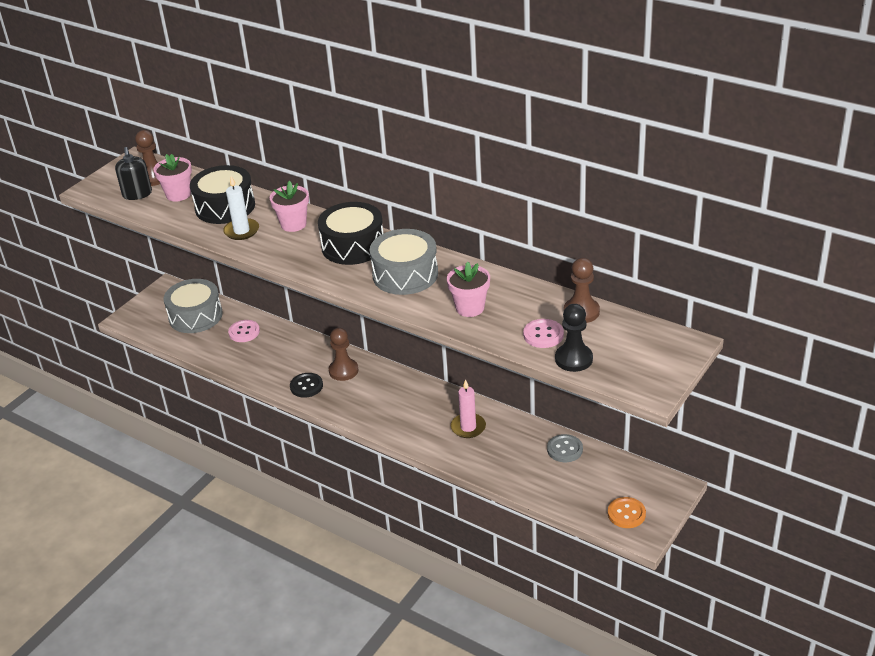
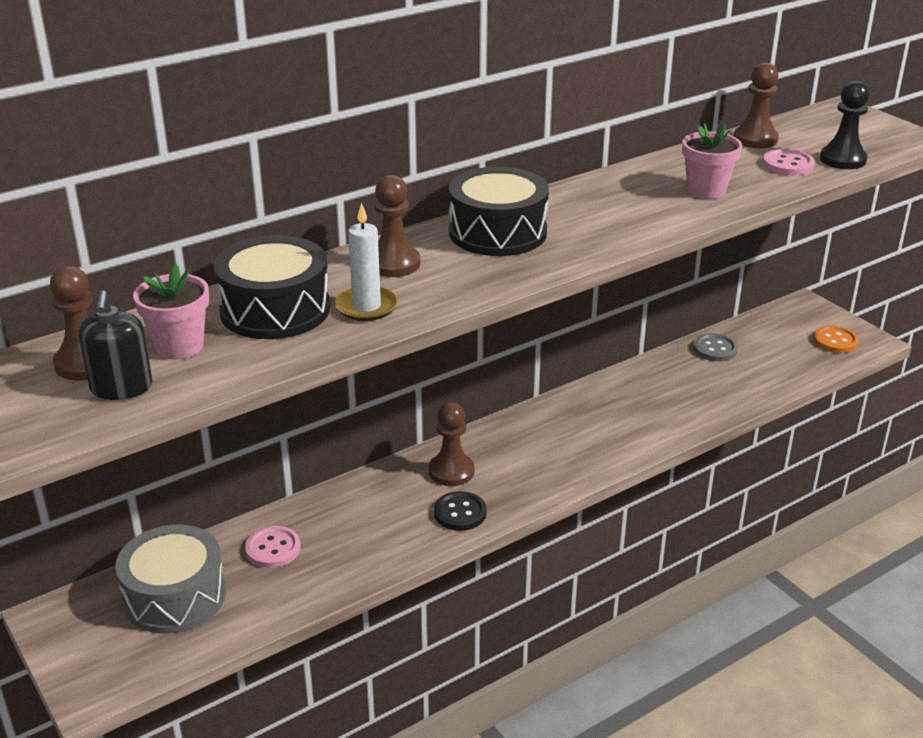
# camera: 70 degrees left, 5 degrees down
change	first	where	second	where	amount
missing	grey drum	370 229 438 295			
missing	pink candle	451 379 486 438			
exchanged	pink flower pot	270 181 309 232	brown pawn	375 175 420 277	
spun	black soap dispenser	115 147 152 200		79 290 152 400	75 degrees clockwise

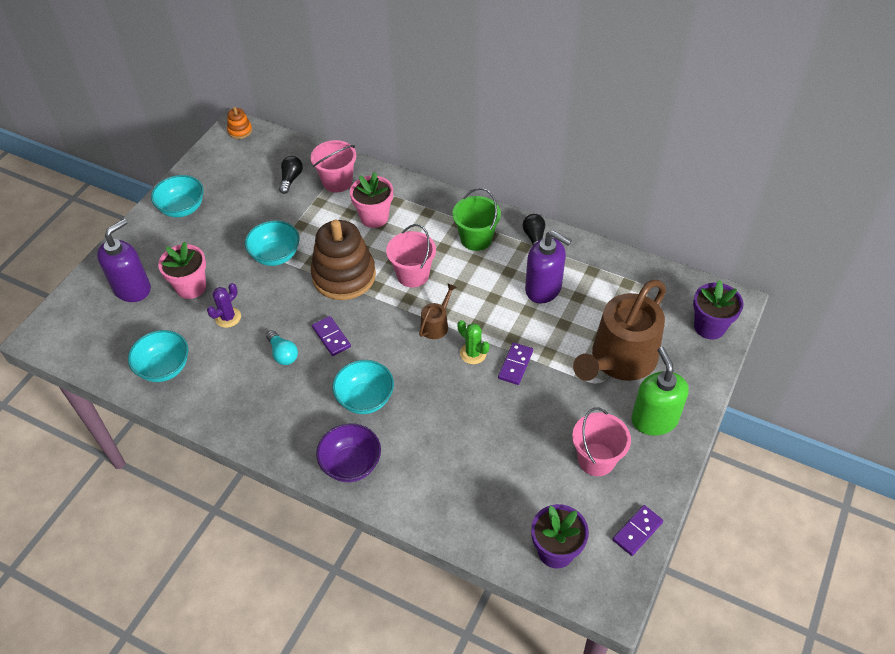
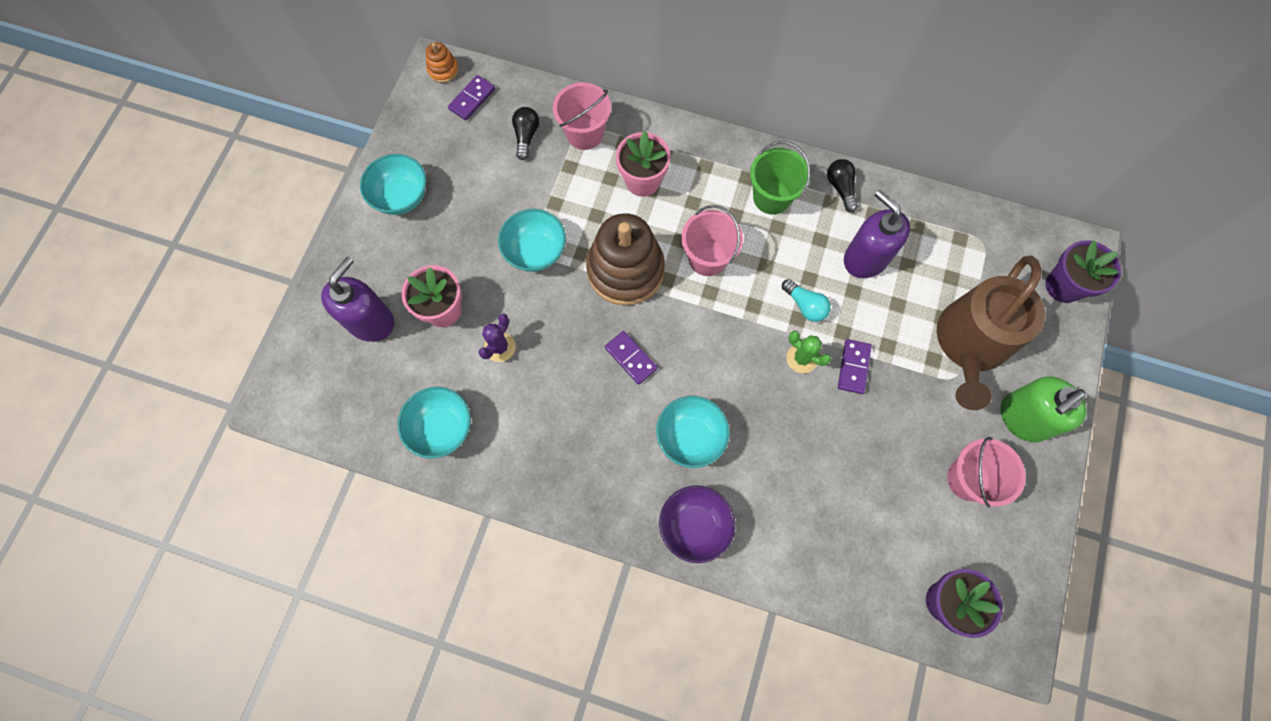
# camera: 10 degrees left, 20 degrees up
change	first	where	second	where	amount
missing	brown watering can	419 283 457 339			
relocated	turquoise light bulb	266 330 298 365		782 279 831 322	
relocated	purple domino	613 505 663 556		448 75 495 120	
spun	purple soap dispenser	525 231 572 304		844 190 910 278	150 degrees counterclockwise
spun	green soap dispenser	631 347 689 436		1000 376 1086 443	105 degrees counterclockwise

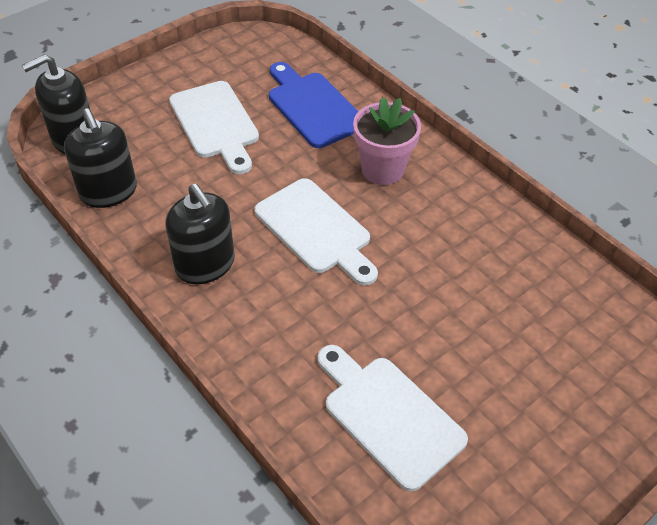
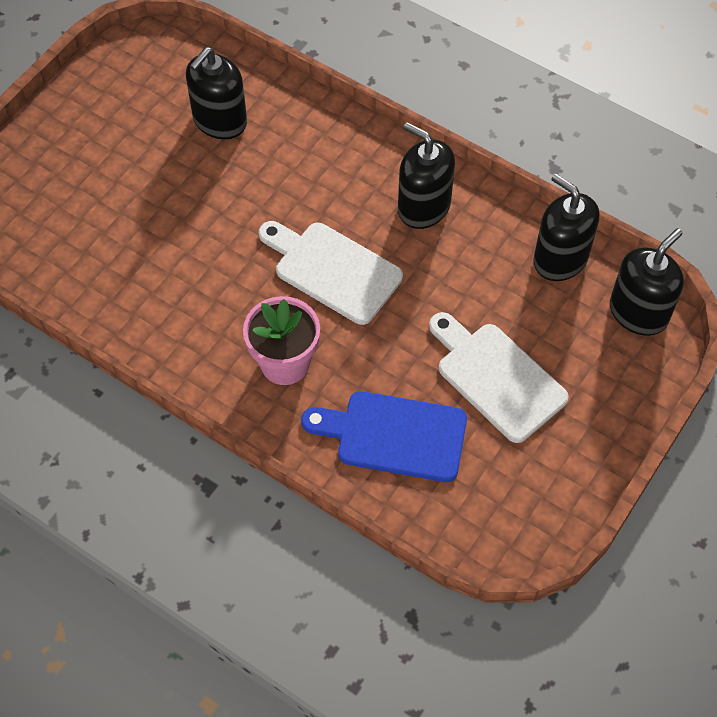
# camera: 165 degrees right, 10 degrees up
change	first	where	second	where	amount
exchanged	white cutting board	318 345 468 492	black soap dispenser	186 47 247 139	
spun	blue cutting board	269 62 359 148		301 391 467 482	150 degrees clockwise

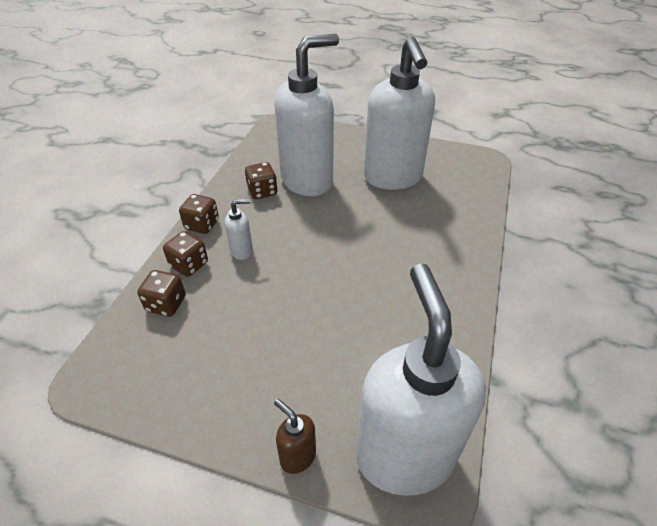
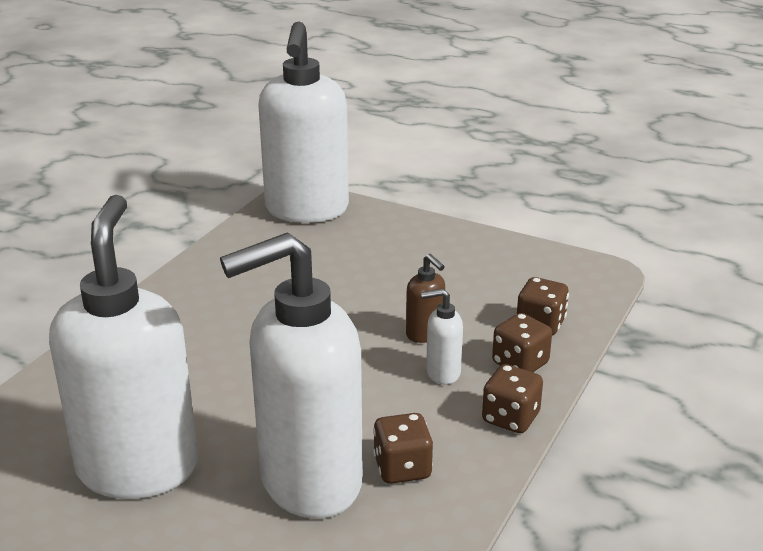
# camera: 170 degrees left, 15 degrees down
change	first	where	second	where	amount
relocated	brown soap dispenser	274 399 316 474		406 254 445 343	

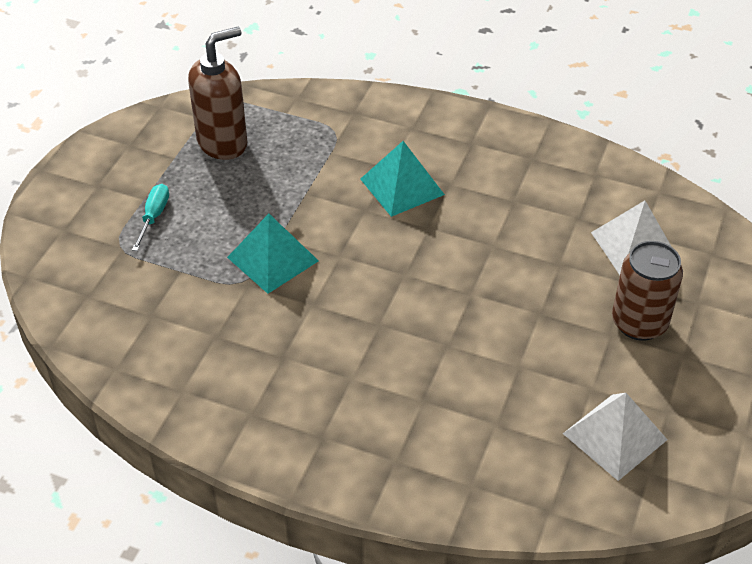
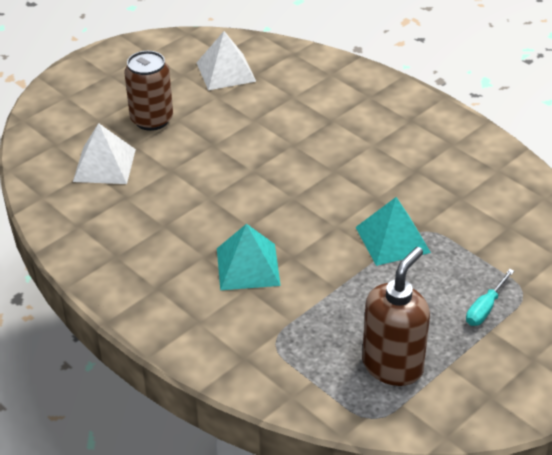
# camera: 155 degrees left, 5 degrees down
change	first	where	second	where	amount
spun	brown soap dispenser	188 27 247 160		362 247 430 386	135 degrees clockwise

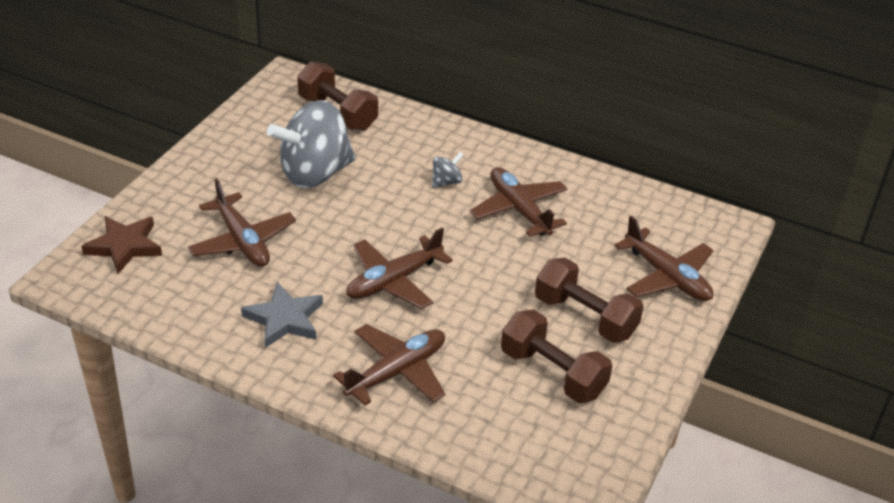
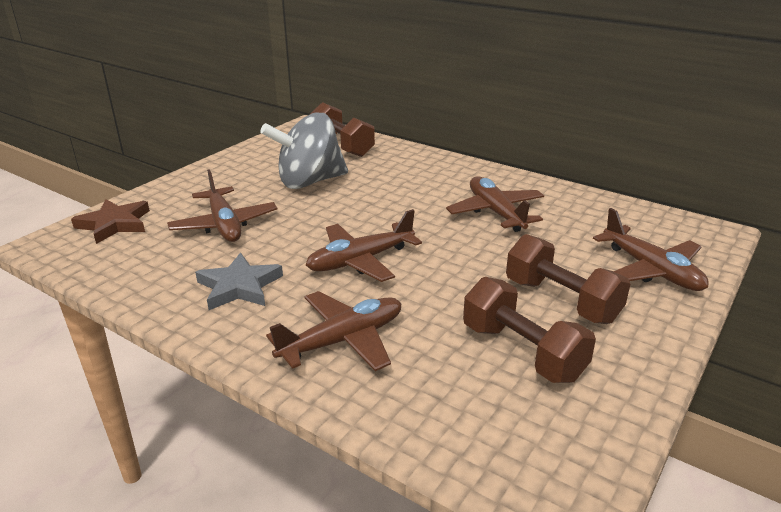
# camera: 10 degrees right, 10 degrees down
change	first	where	second	where	amount
missing	grey spinning top	432 152 464 188			

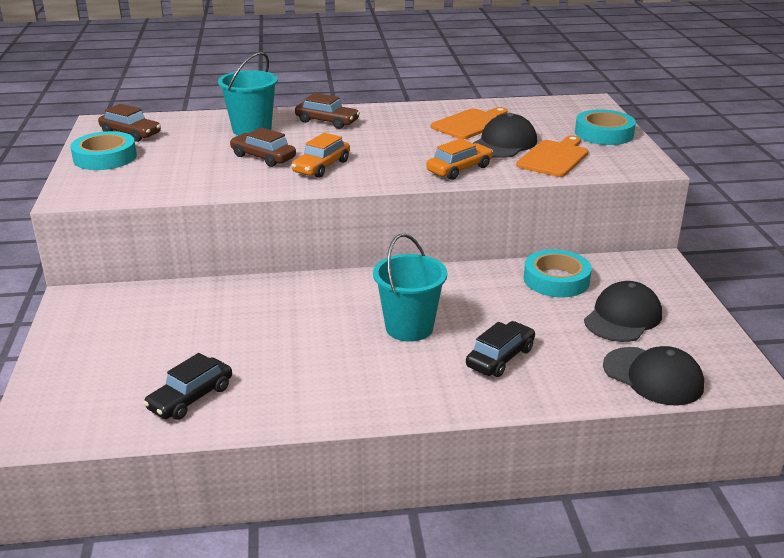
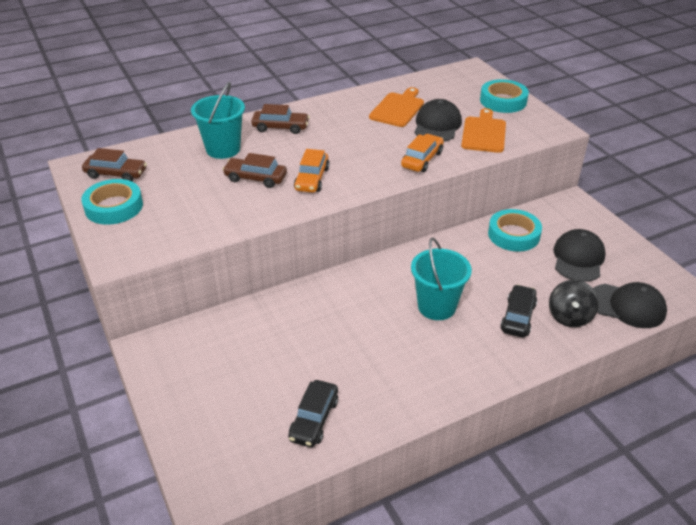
# camera: 20 degrees left, 10 degrees up
change	first	where	second	where	amount
appeared			black spinning top	549 280 599 327	

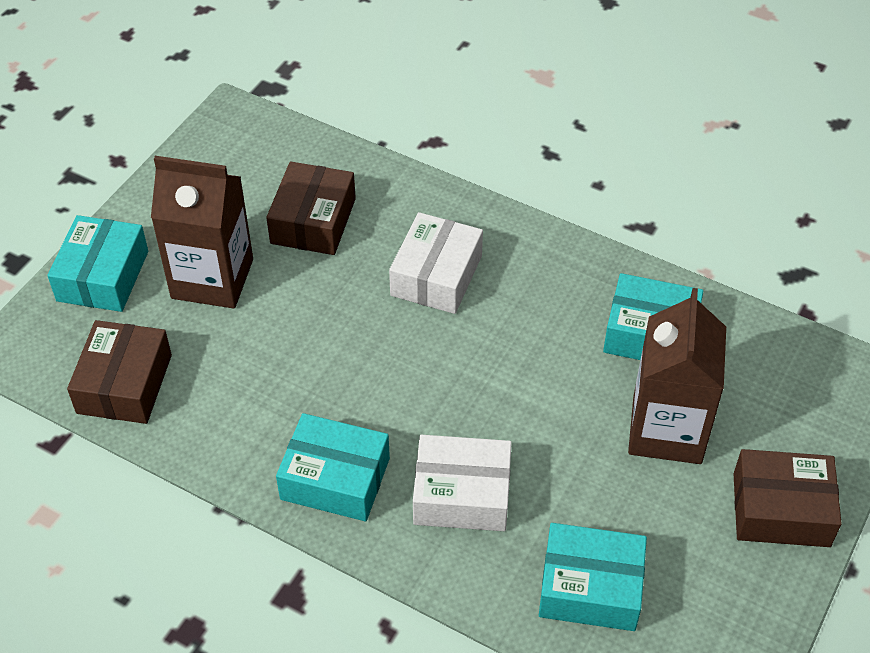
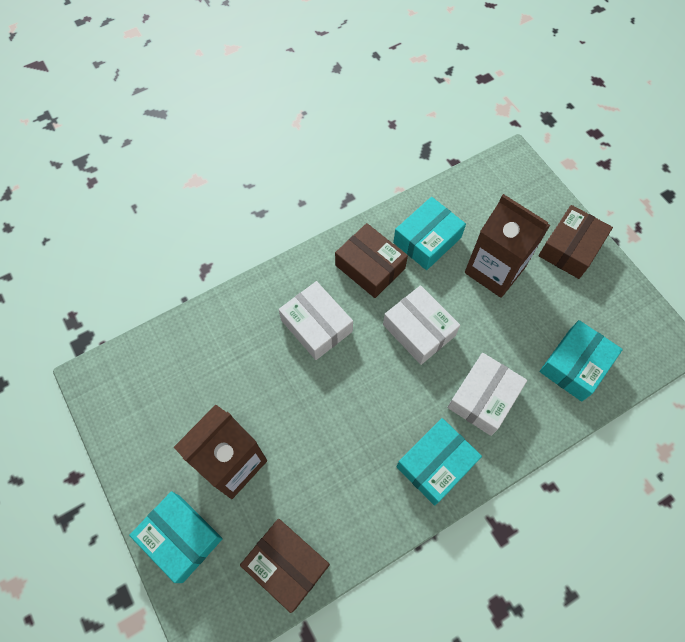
# camera: 60 degrees left, 15 degrees up
change	first	where	second	where	amount
appeared			white box	383 285 460 365	
relocated	brown box	266 161 356 255		335 223 408 298	

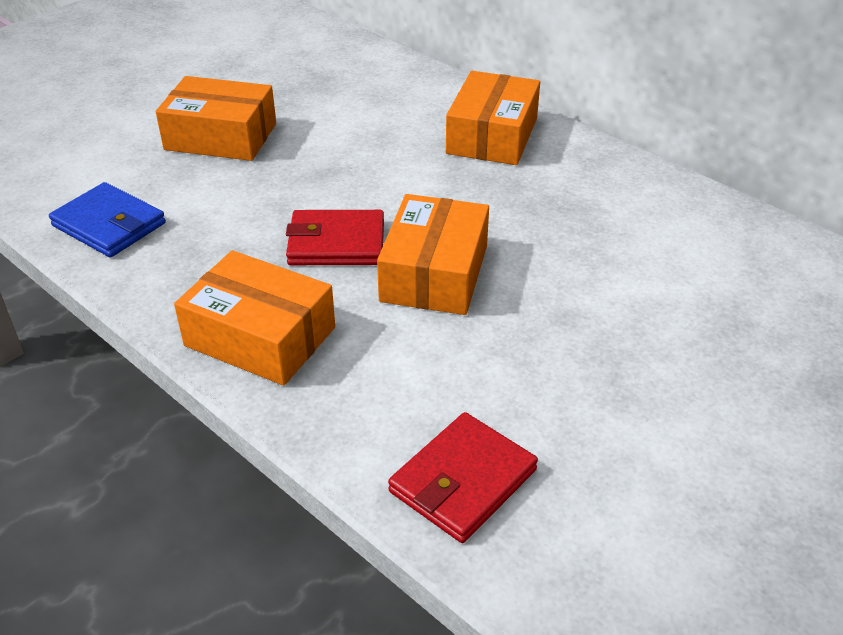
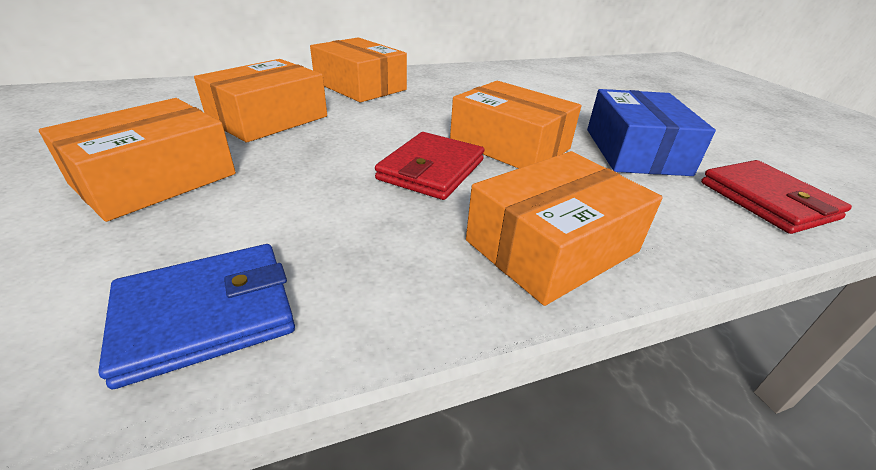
# camera: 65 degrees left, 5 degrees down
change	first	where	second	where	amount
appeared			orange box	194 59 327 143	
appeared			blue box	587 89 716 176	

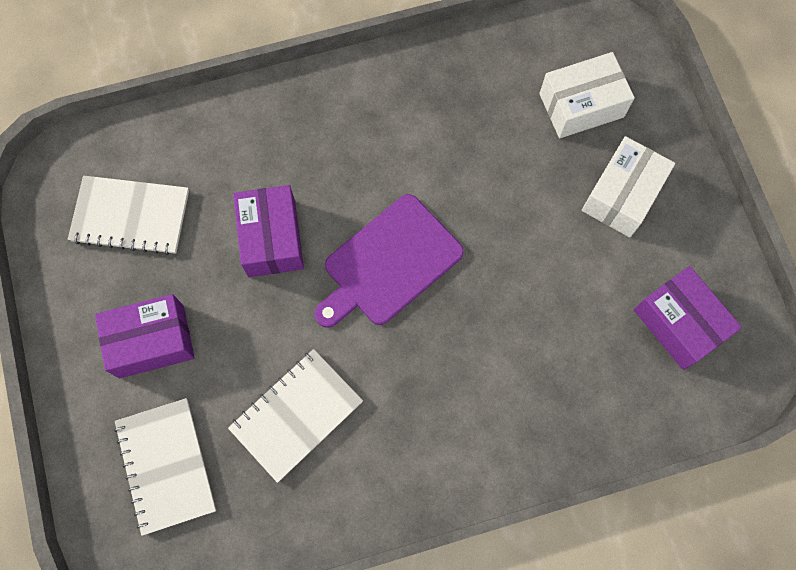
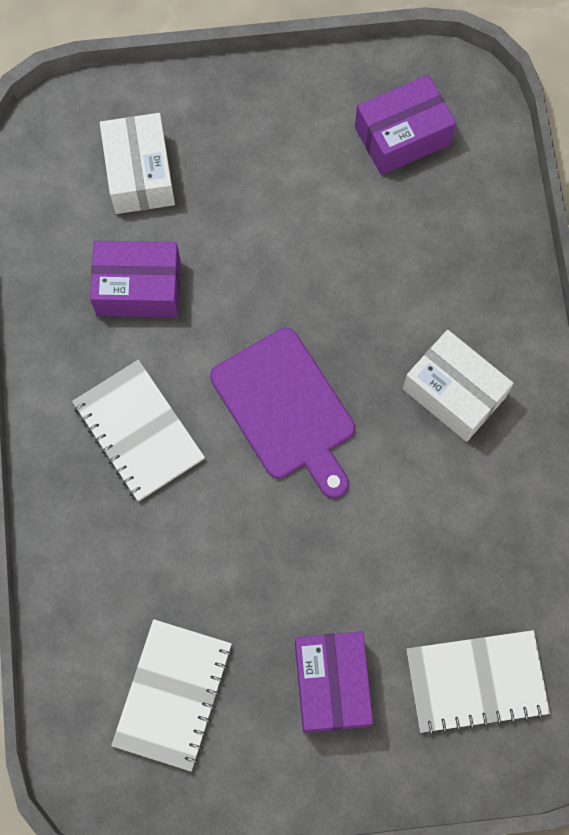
# camera: 80 degrees left, 0 degrees up
change	first	where	second	where	amount
relocated	white notebook	228 349 363 483		72 360 205 501	
relocated	purple box	233 185 304 277		90 241 181 317	
relocated	white box	582 136 675 237		403 330 514 442	

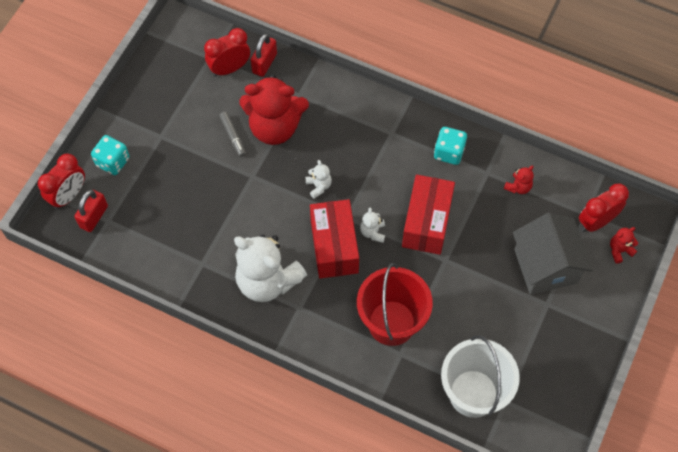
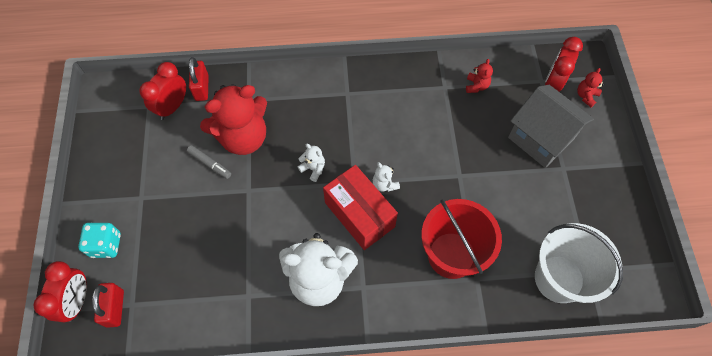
# camera: 30 degrees left, 0 degrees up
change	first	where	second	where	amount
missing	red box	402 175 455 255			
missing	turquoise dice	434 127 467 165			

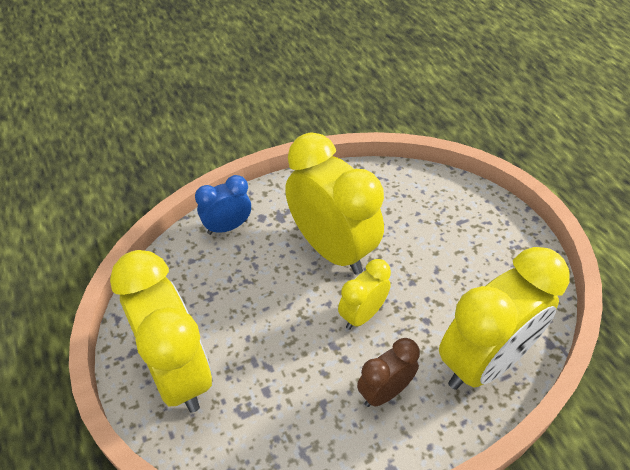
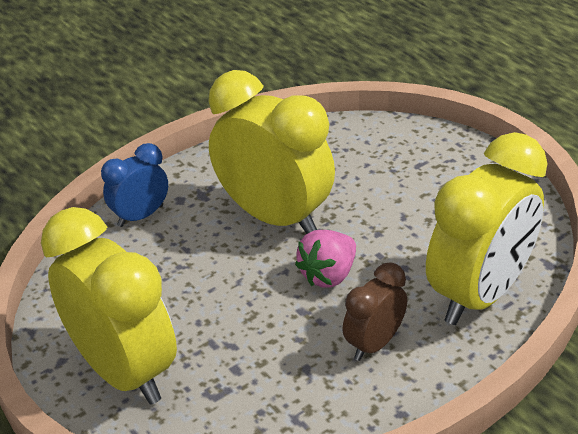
# camera: 10 degrees left, 10 degrees down
change	first	where	second	where	amount
exchanged	yellow clock	338 259 391 330	pink strawberry	295 230 356 288	

